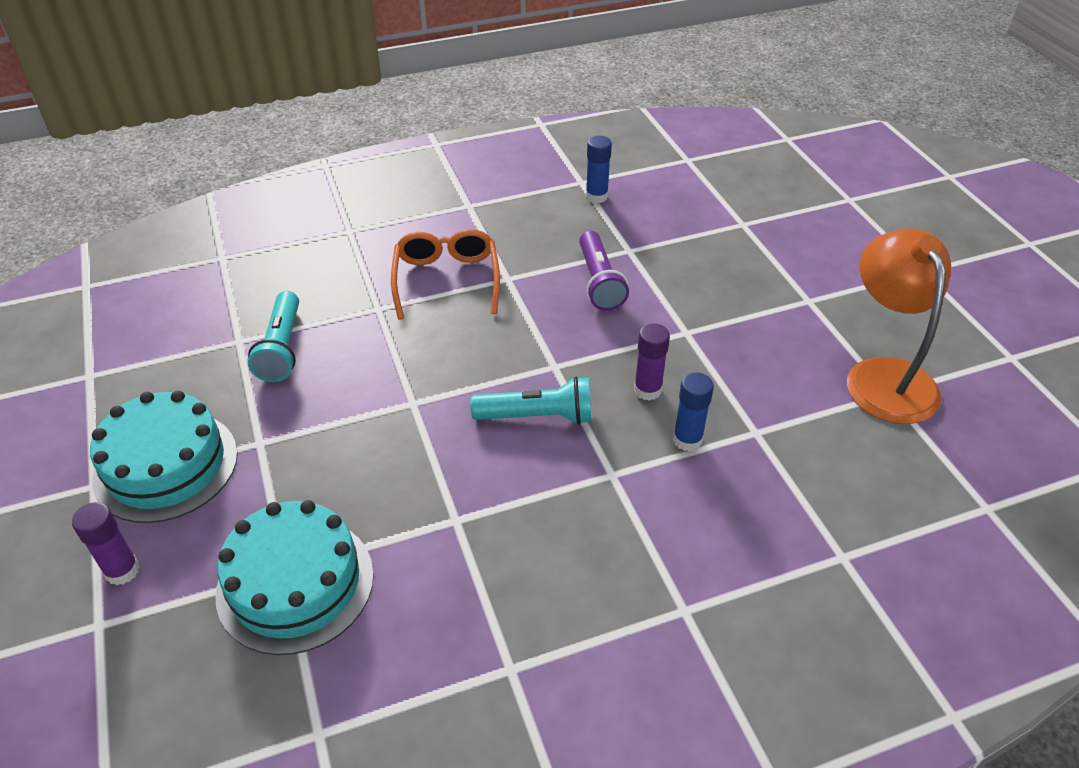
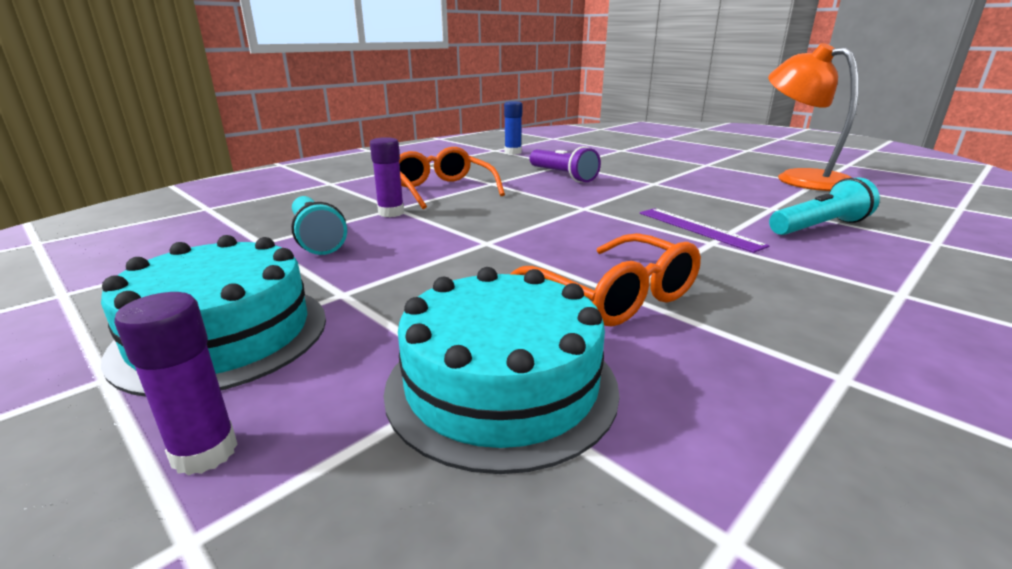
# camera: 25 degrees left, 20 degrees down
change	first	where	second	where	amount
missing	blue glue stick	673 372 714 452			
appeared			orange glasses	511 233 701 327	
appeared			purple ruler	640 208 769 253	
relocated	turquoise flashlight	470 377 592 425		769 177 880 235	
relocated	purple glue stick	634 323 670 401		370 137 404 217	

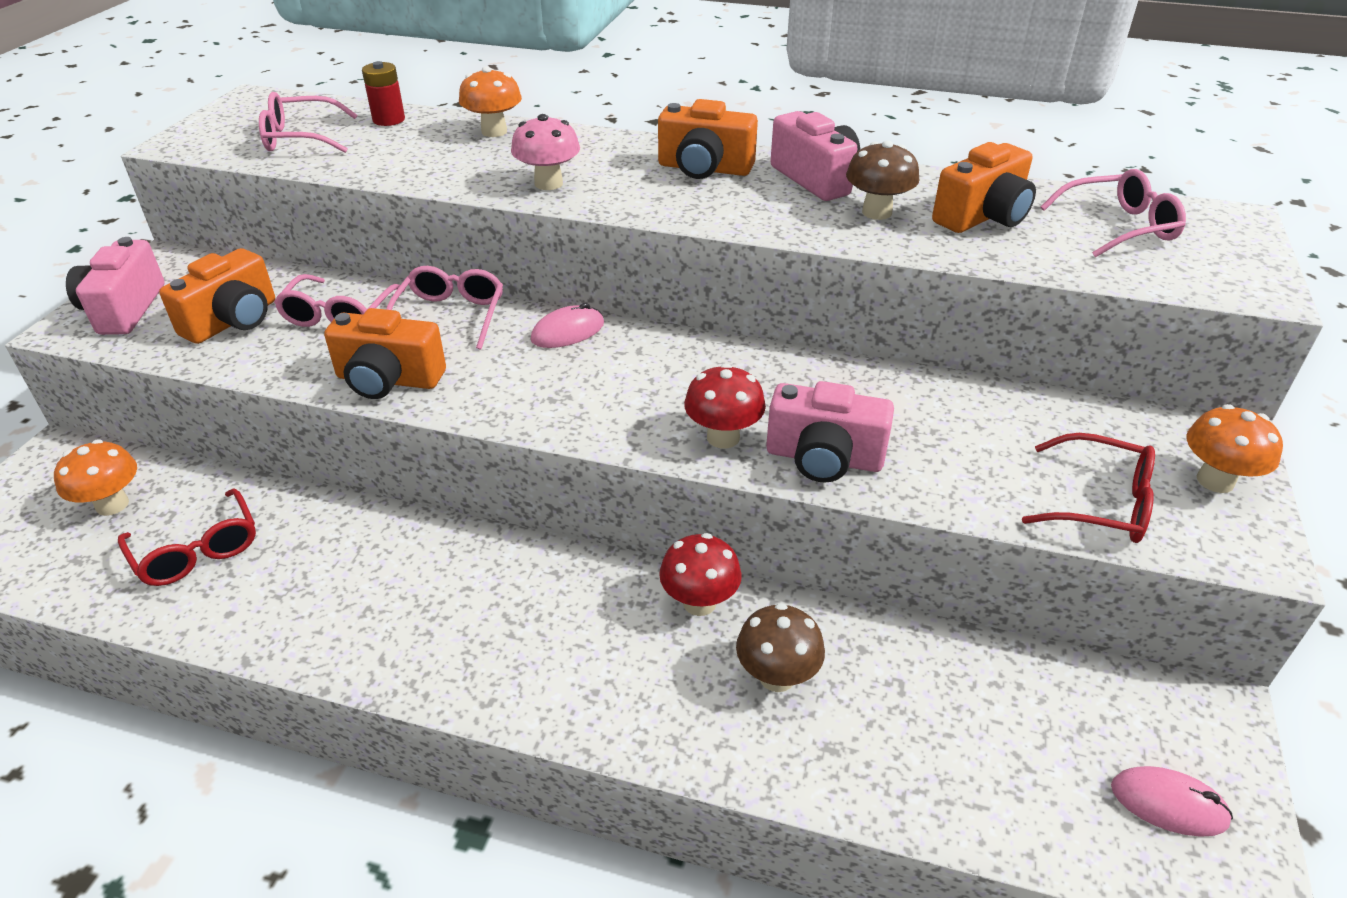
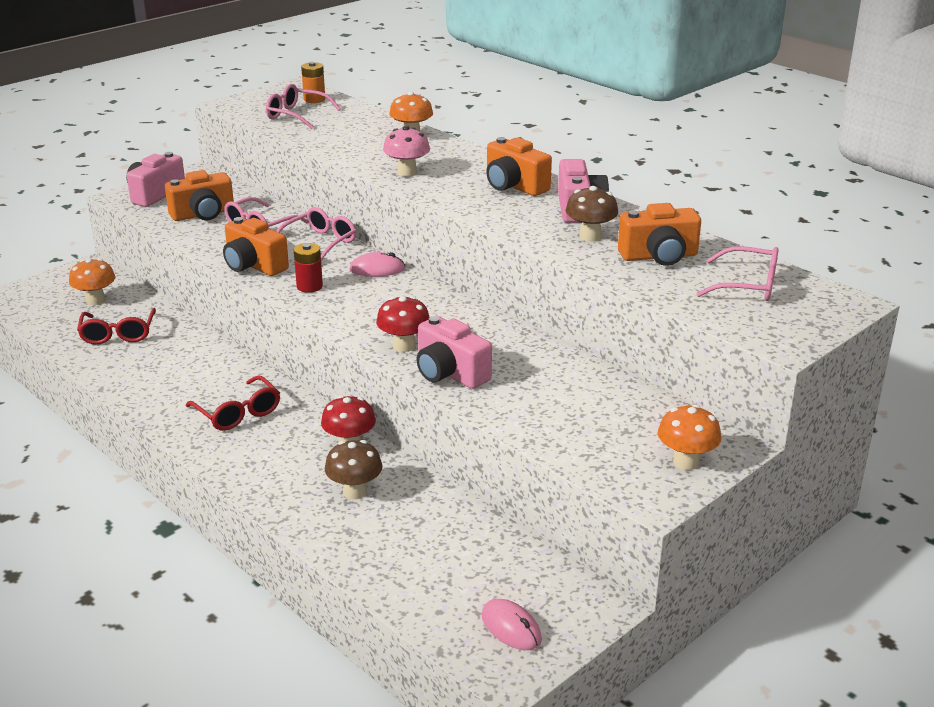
# camera: 30 degrees right, 10 degrees down
change	first	where	second	where	amount
appeared			orange battery	301 62 325 103	
relocated	red battery	362 61 405 126		294 243 323 293	
relocated	red glasses	1022 433 1155 543		186 376 280 431	

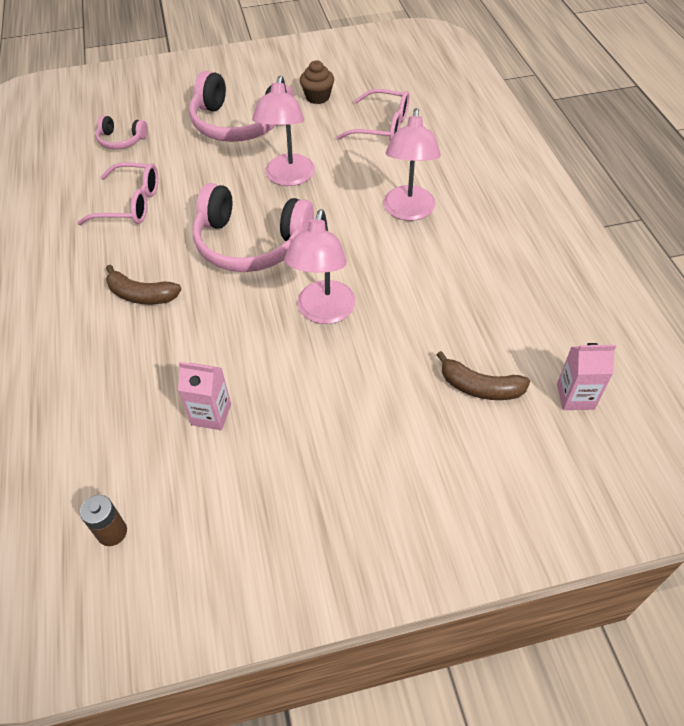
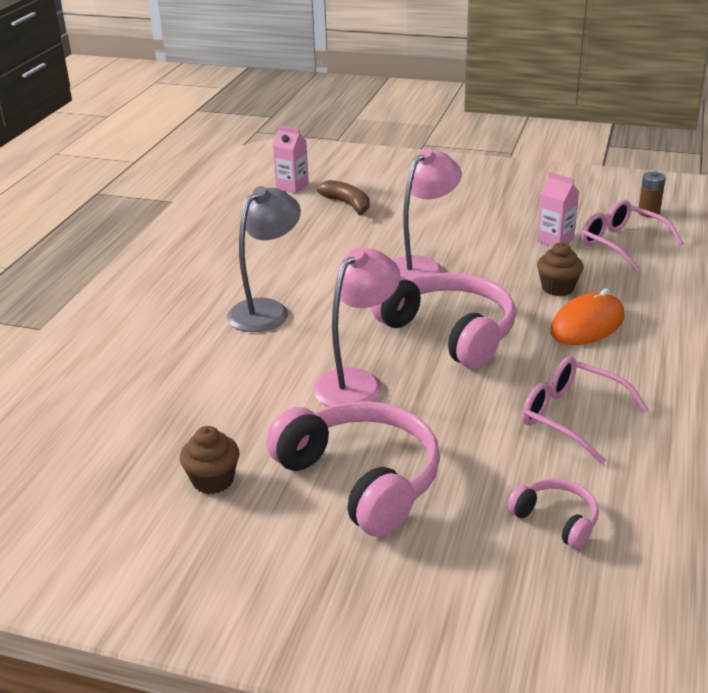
# camera: 150 degrees left, 20 degrees down
change	first	where	second	where	amount
appeared			brown cupcake	537 242 583 296	
relocated	pink glasses	336 89 409 141		582 200 683 272	
exchanged	brown banana	106 265 182 304	orange mouse	550 288 625 345	
colour	pink lamp	384 108 441 221	grey lamp	227 186 301 332	

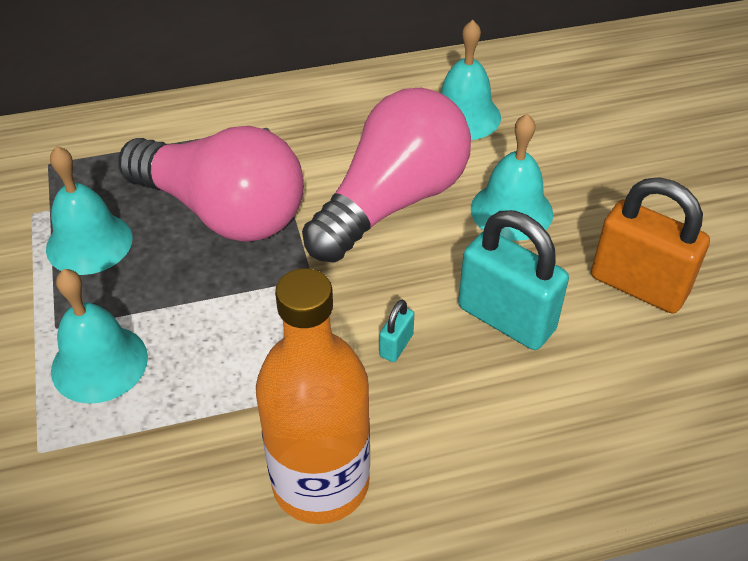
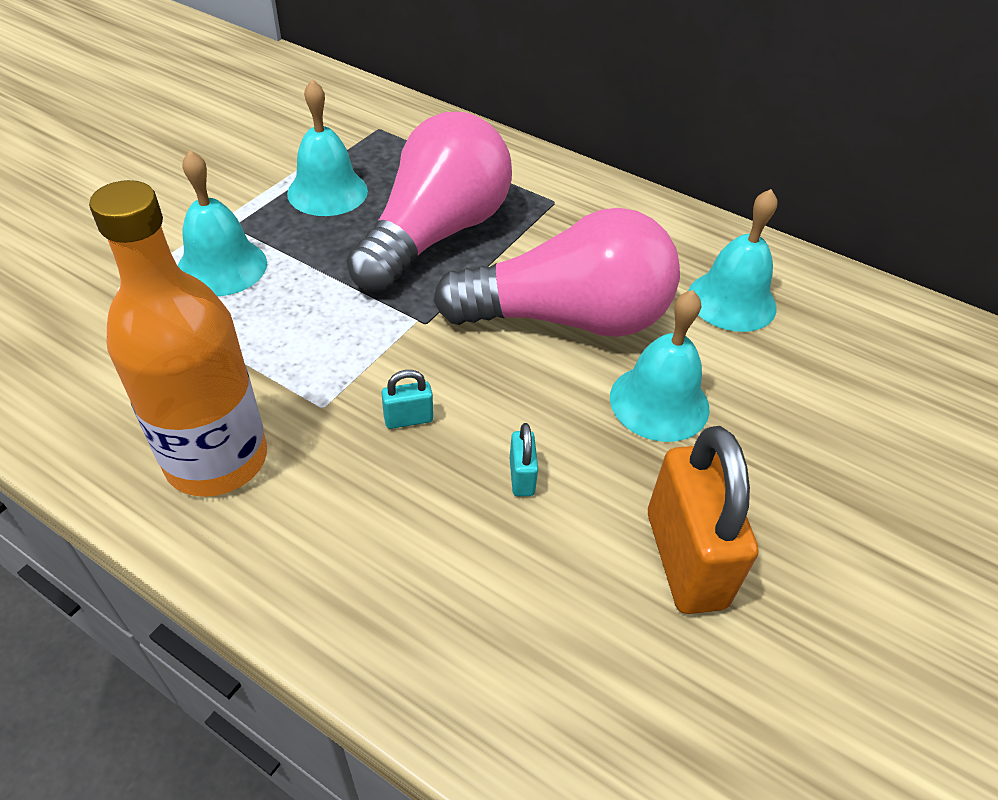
# camera: 45 degrees right, 0 degrees up
change	first	where	second	where	amount
spun	pink light bulb	118 126 304 242		346 112 512 293	135 degrees counterclockwise
size	turquoise padlock	458 210 569 350		510 423 538 496	x0.43

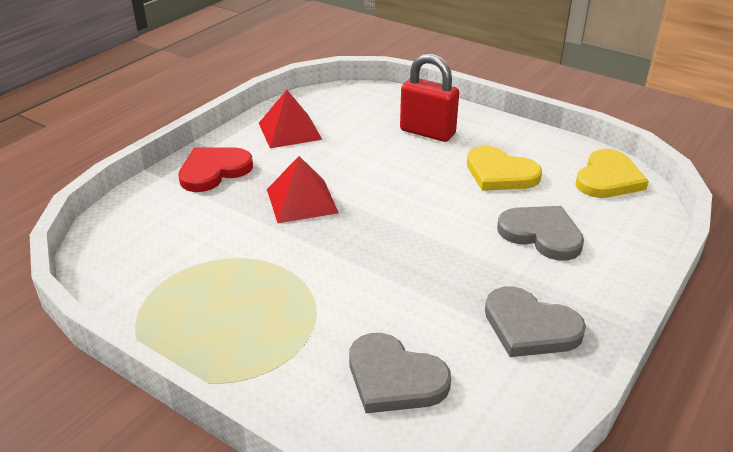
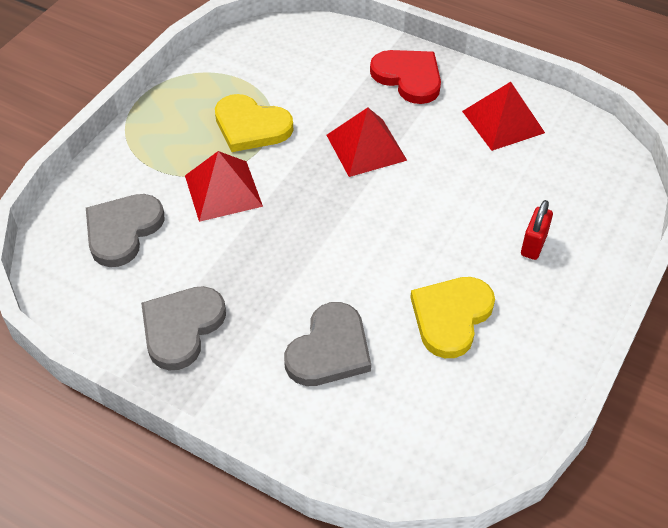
# camera: 85 degrees right, 15 degrees up
change	first	where	second	where	amount
appeared			red pyramid	185 151 263 222	
relocated	yellow heart	575 149 649 198		215 94 293 152	
size	red padlock	400 54 459 142		521 200 553 260	x0.57

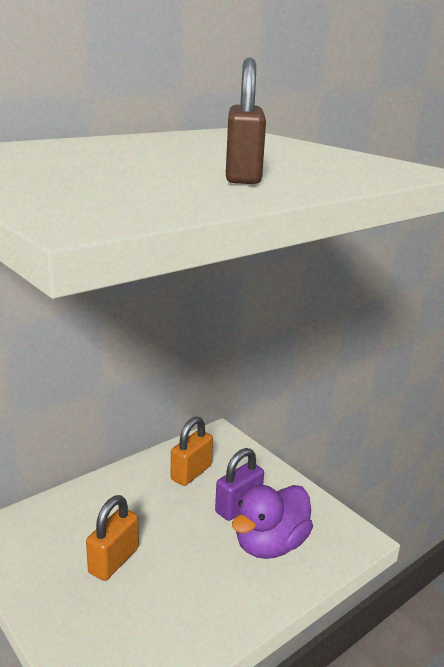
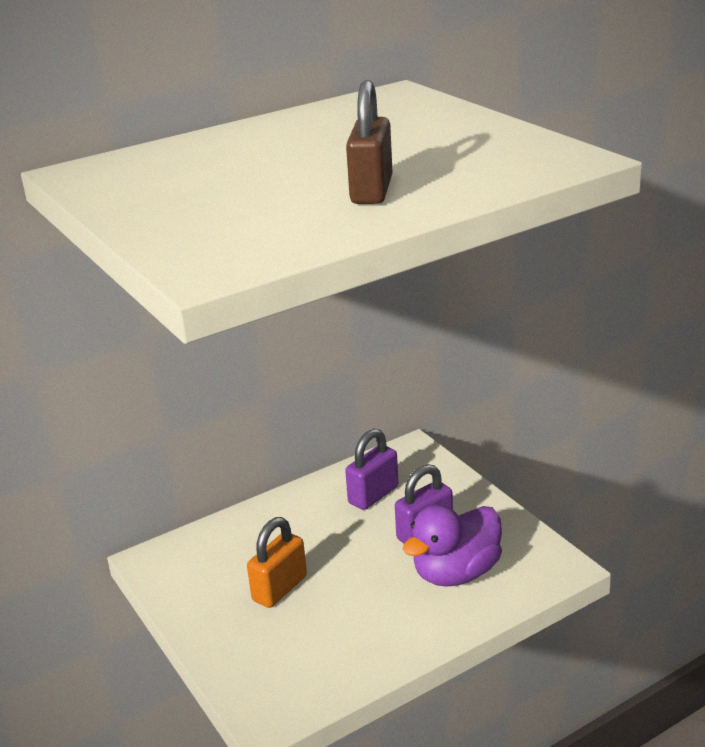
# camera: 10 degrees right, 5 degrees up
change	first	where	second	where	amount
colour	orange padlock	171 416 213 486	purple padlock	345 429 398 510	

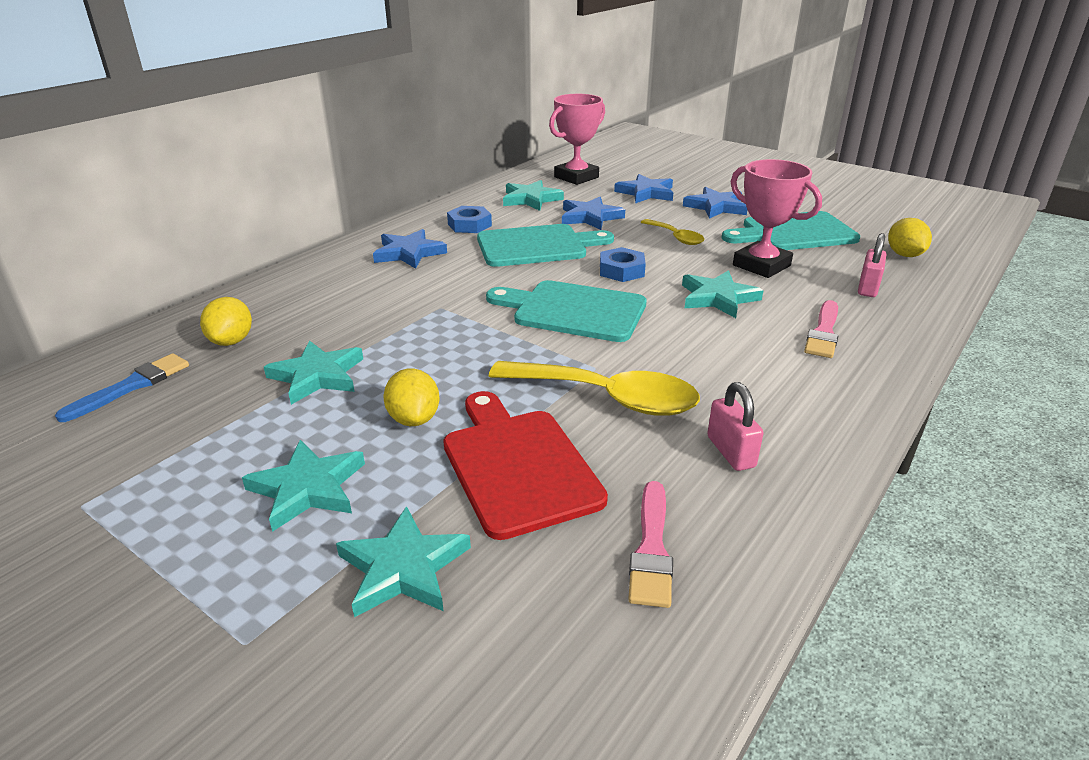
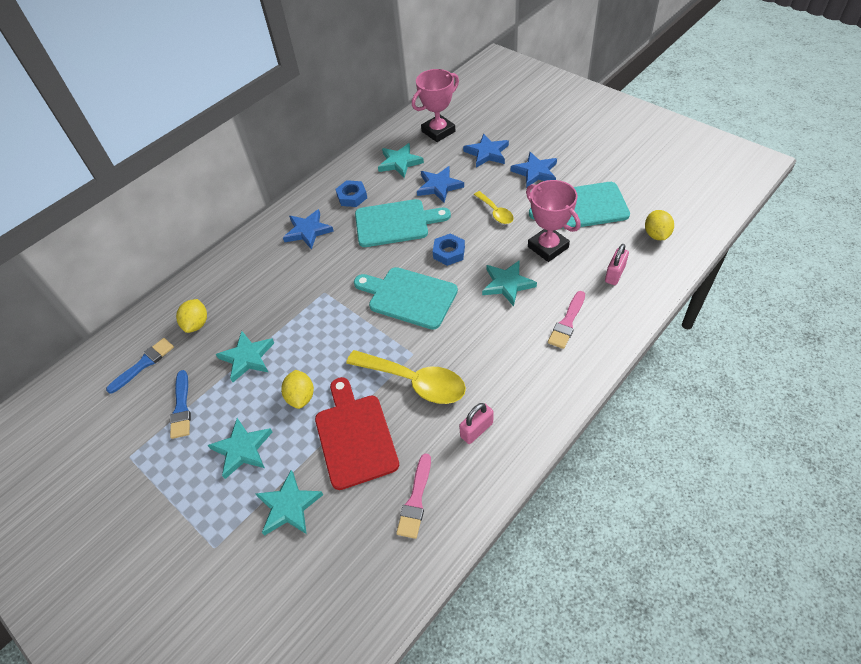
# camera: 10 degrees right, 20 degrees up
change	first	where	second	where	amount
appeared			blue brush	170 370 191 439	
spun	pink padlock	707 382 764 471		459 403 493 444	60 degrees clockwise

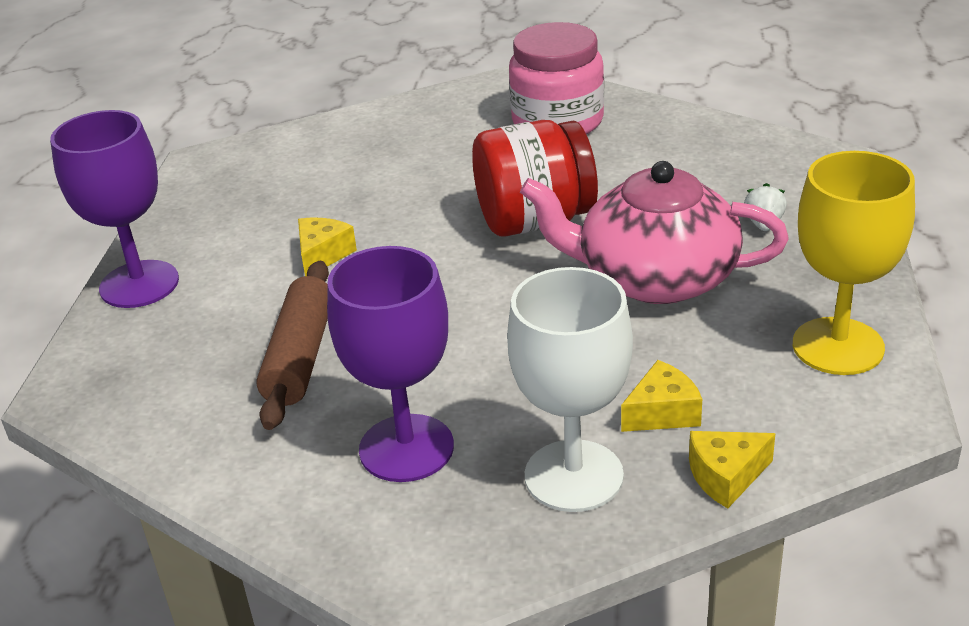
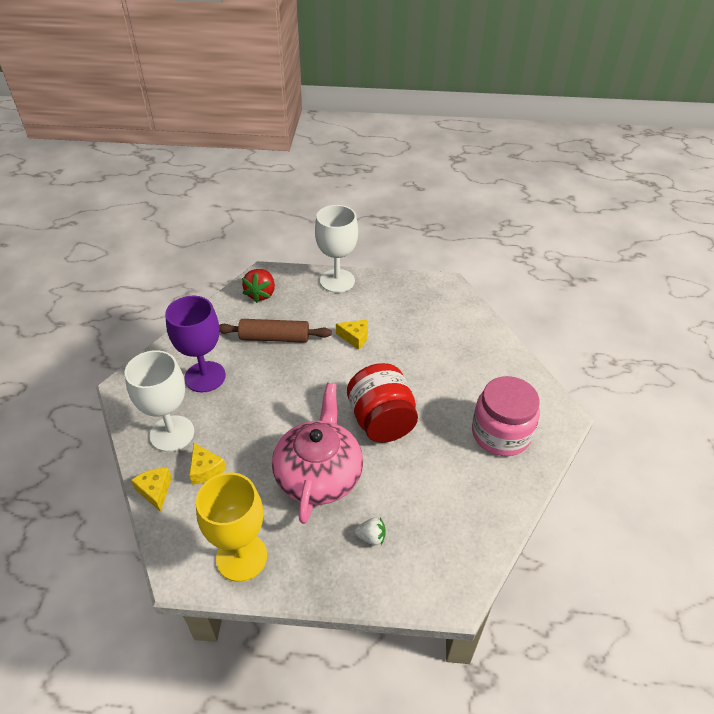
# camera: 85 degrees right, 10 degrees up
change	first	where	second	where	amount
appeared			red strawberry	242 269 275 303	
colour	purple goblet	50 110 179 308	white goblet	315 205 358 293	

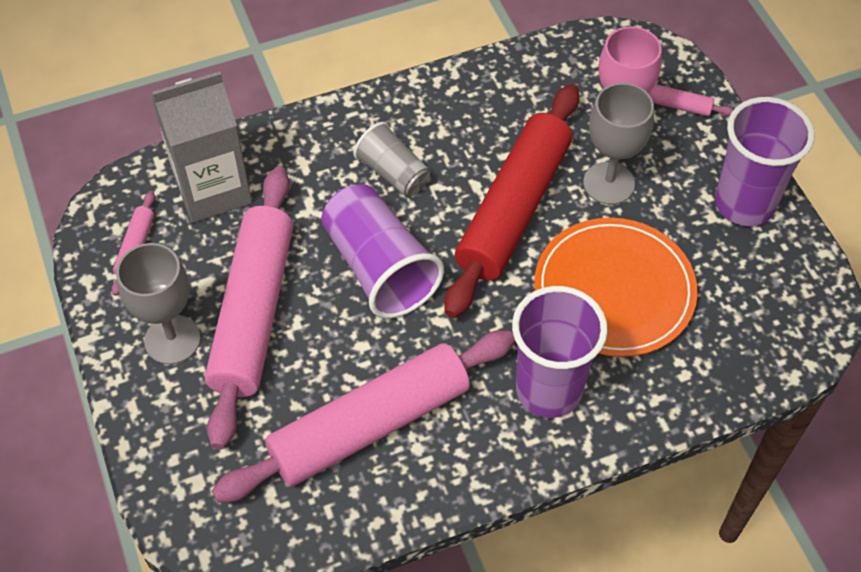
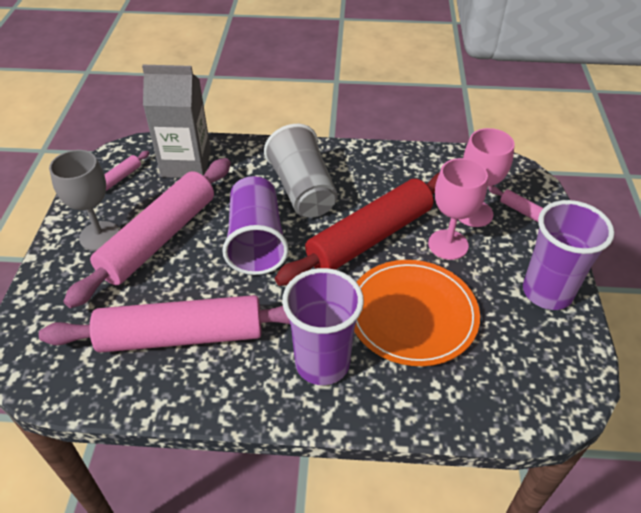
# camera: 25 degrees right, 10 degrees down
change	first	where	second	where	amount
colour	grey goblet	583 83 654 205	pink goblet	428 158 488 260	
size	grey cup	354 122 430 197		264 124 338 218	x1.67

